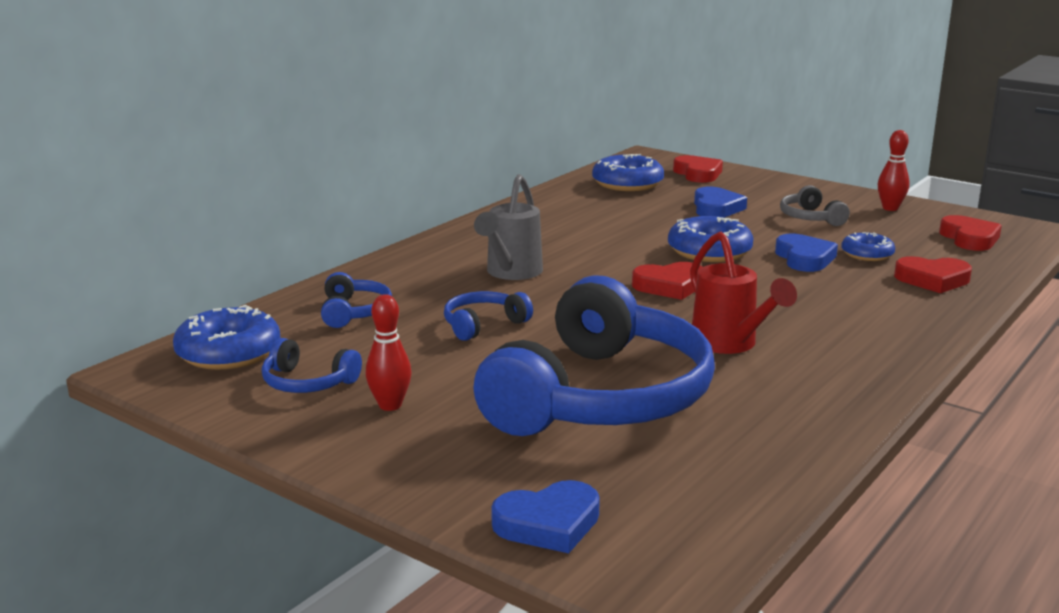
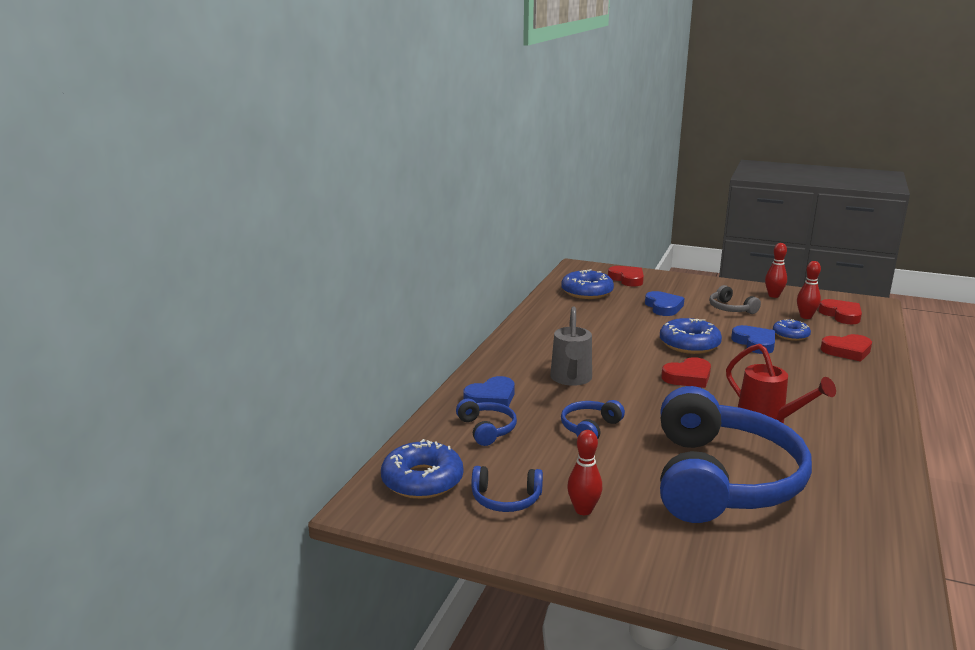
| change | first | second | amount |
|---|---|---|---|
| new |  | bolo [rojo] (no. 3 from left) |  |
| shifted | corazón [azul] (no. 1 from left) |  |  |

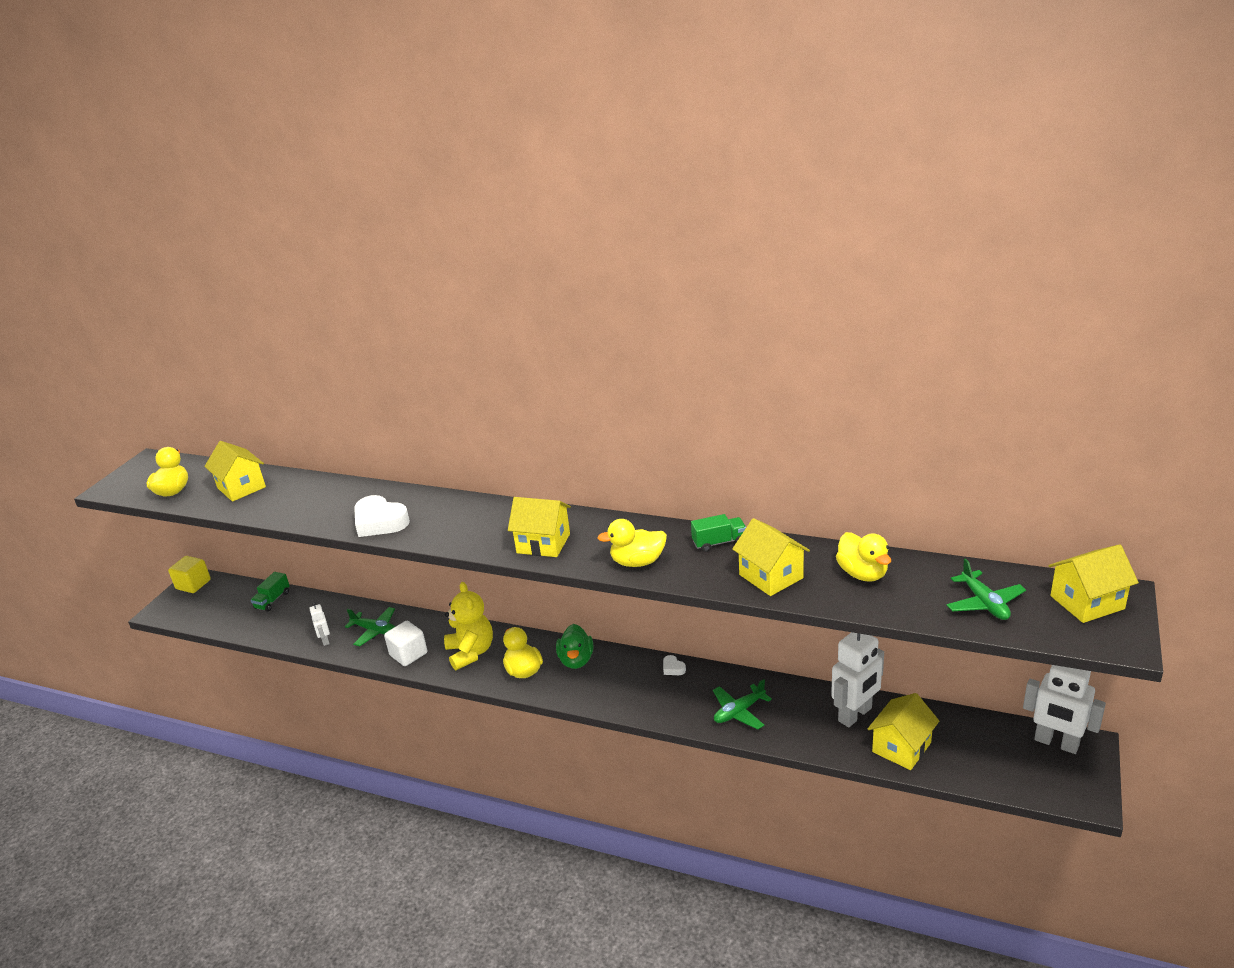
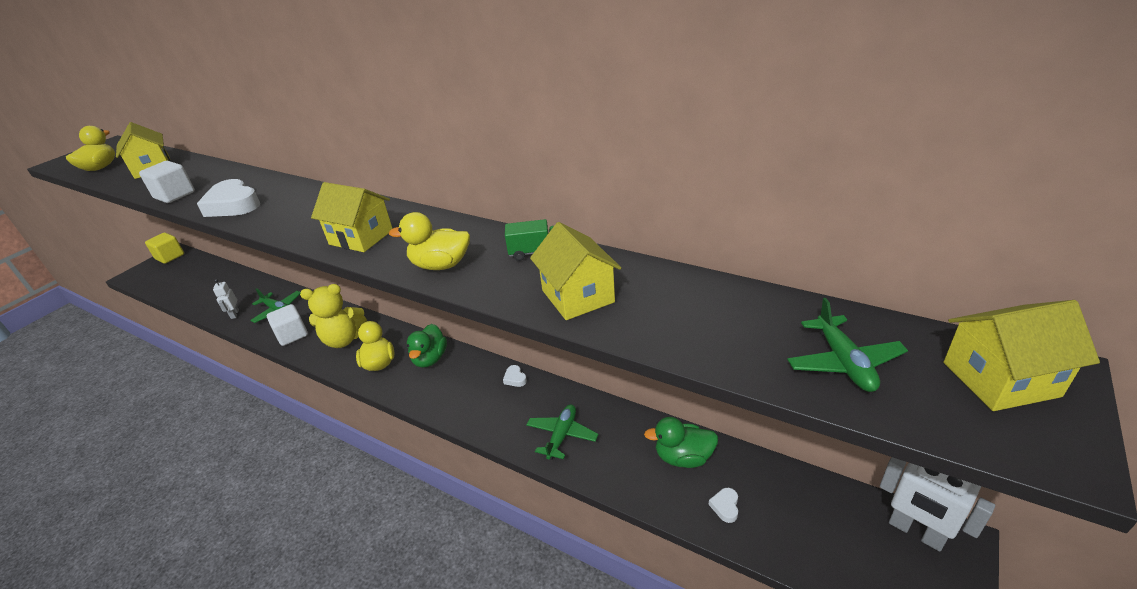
| change | first | second | amount |
|---|---|---|---|
| gone | camión [verde] (no. 1 from left) |  |  |
| gone | pato [amarillo] (no. 4 from left) |  |  |
| new |  | cubo [blanco] (no. 1 from left) |  |
| swapped | robot [blanco] (no. 2 from left) | pato [verde] (no. 2 from left) |  |
| swapped | casa [amarillo] (no. 4 from left) | corazón [blanco] (no. 3 from left) |  |
| rotated | osito [amarillo] |  | 90 degrees clockwise |
| rotated | avión [verde] (no. 2 from left) |  | 135 degrees clockwise |

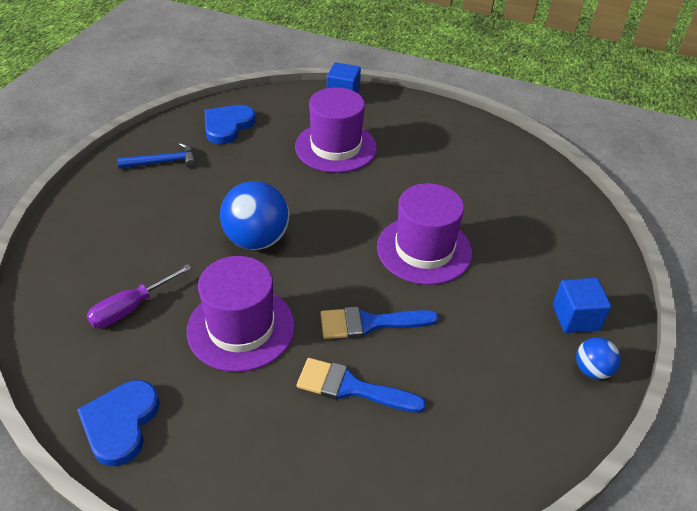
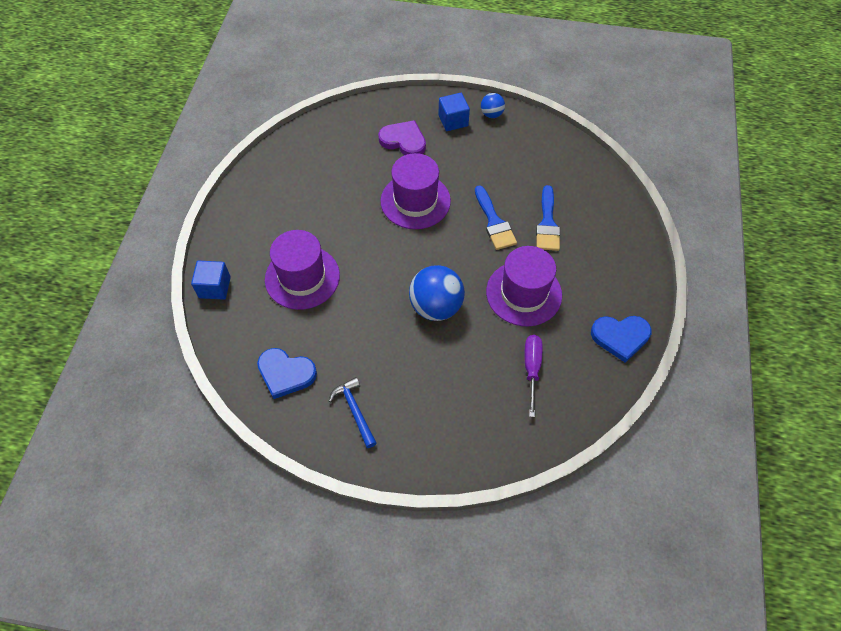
| change | first | second | amount |
|---|---|---|---|
| new |  | corazón [morado] |  |
| rotated | destornillador [morado] |  | 120 degrees counterclockwise |

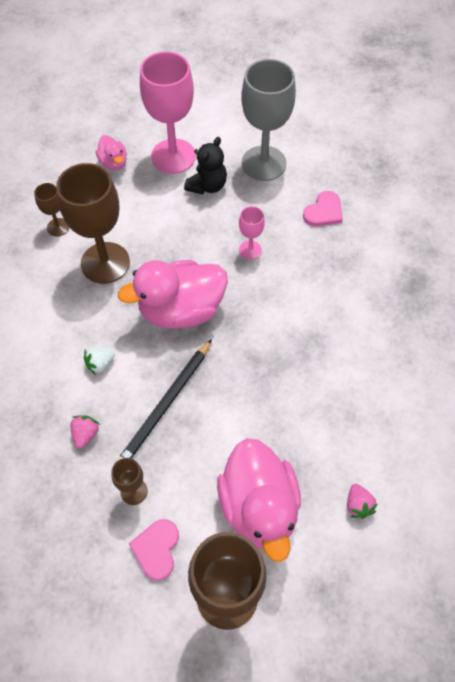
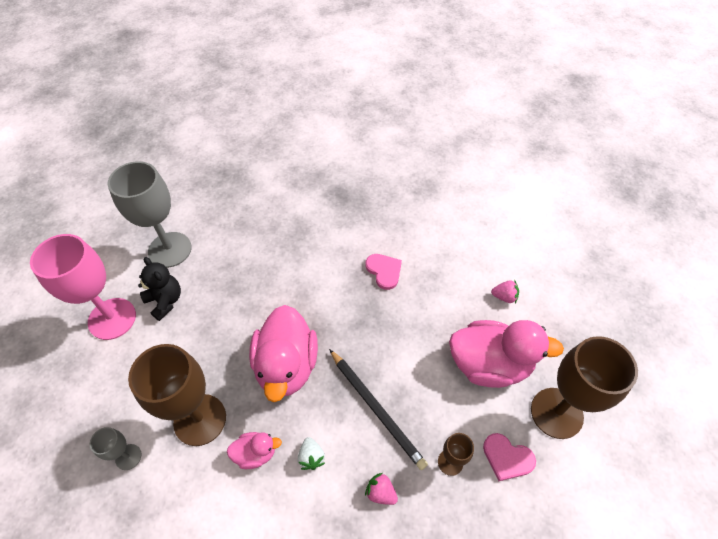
| change | first | second | amount |
|---|---|---|---|
| gone | copa [rosa] (no. 2 from left) |  |  |
| shifted | pato [rosa] (no. 1 from left) |  |  |
| shifted | corazón [rosa] (no. 2 from left in the first image) | corazón [rosa] (no. 1 from left) |  |
| repainted | copa [marrón] (no. 1 from left) | copa [gris] (no. 1 from left) |  |

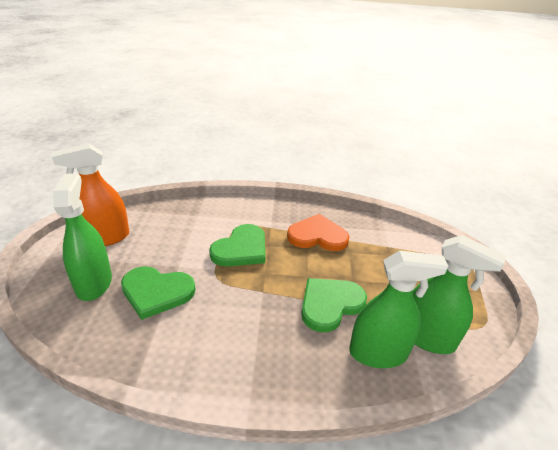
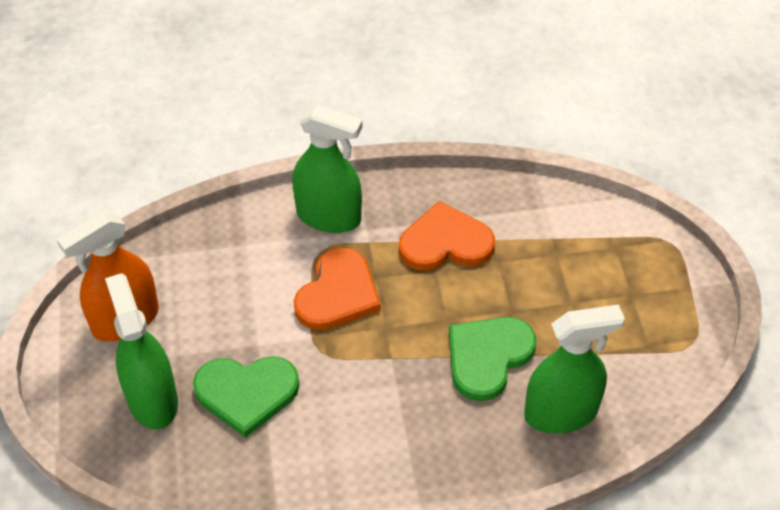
| change | first | second | amount |
|---|---|---|---|
| shifted | pulverizador [verde] (no. 3 from left in the first image) | pulverizador [verde] (no. 2 from left) |  |
| repainted | corazón [verde] (no. 2 from left) | corazón [naranja] (no. 1 from left) |  |

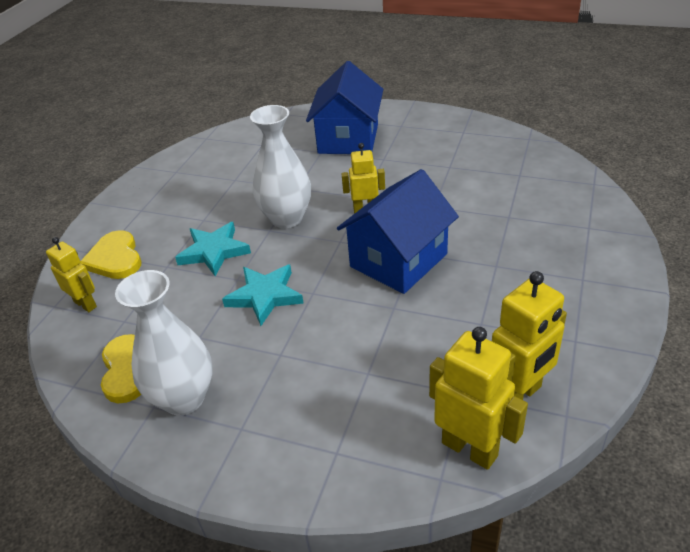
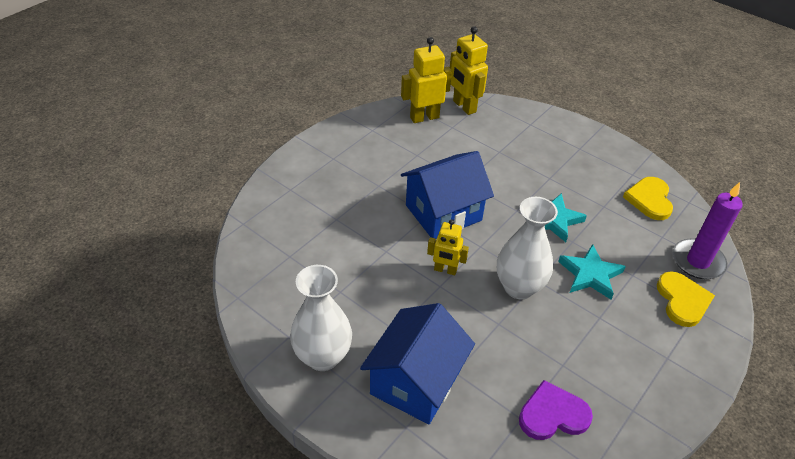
| change | first | second | amount |
|---|---|---|---|
| new |  | corazón [morado] |  |
| shifted | florero [blanco] (no. 1 from left) |  |  |
| swapped | robot [amarillo] (no. 1 from left) | vela [morado] |  |

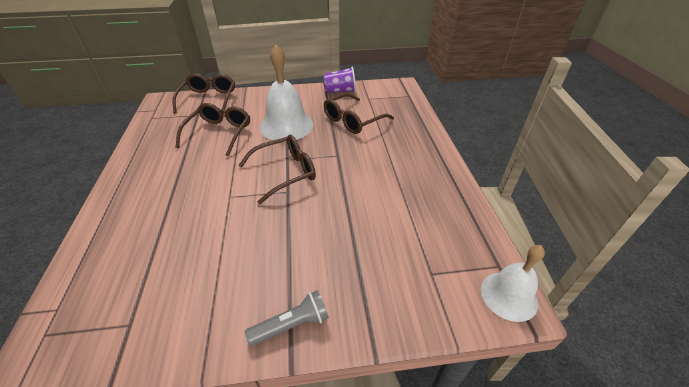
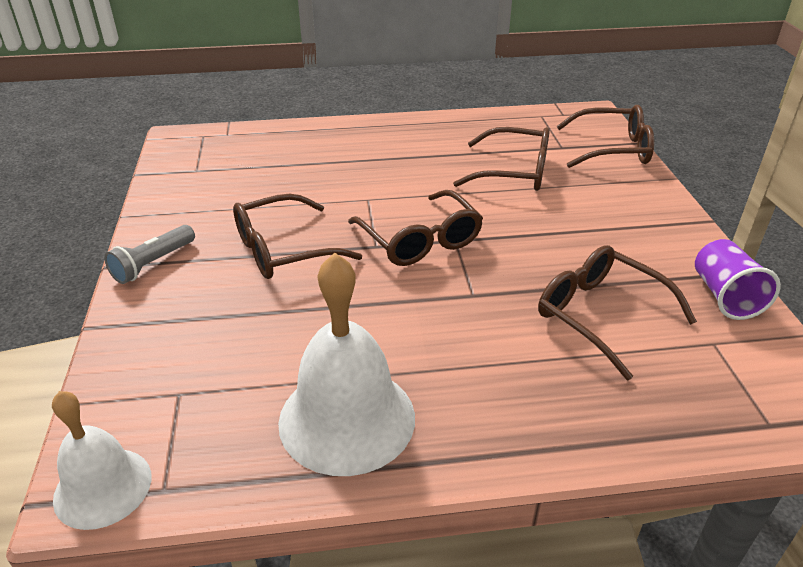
| change | first | second | amount |
|---|---|---|---|
| new |  | gafas [marrón] (no. 1 from left) |  |
| shifted | campana [blanco] (no. 1 from left in the first image) | campana [blanco] (no. 2 from left) |  |
| rotated | lámpara de mano [gris] |  | 60 degrees clockwise |

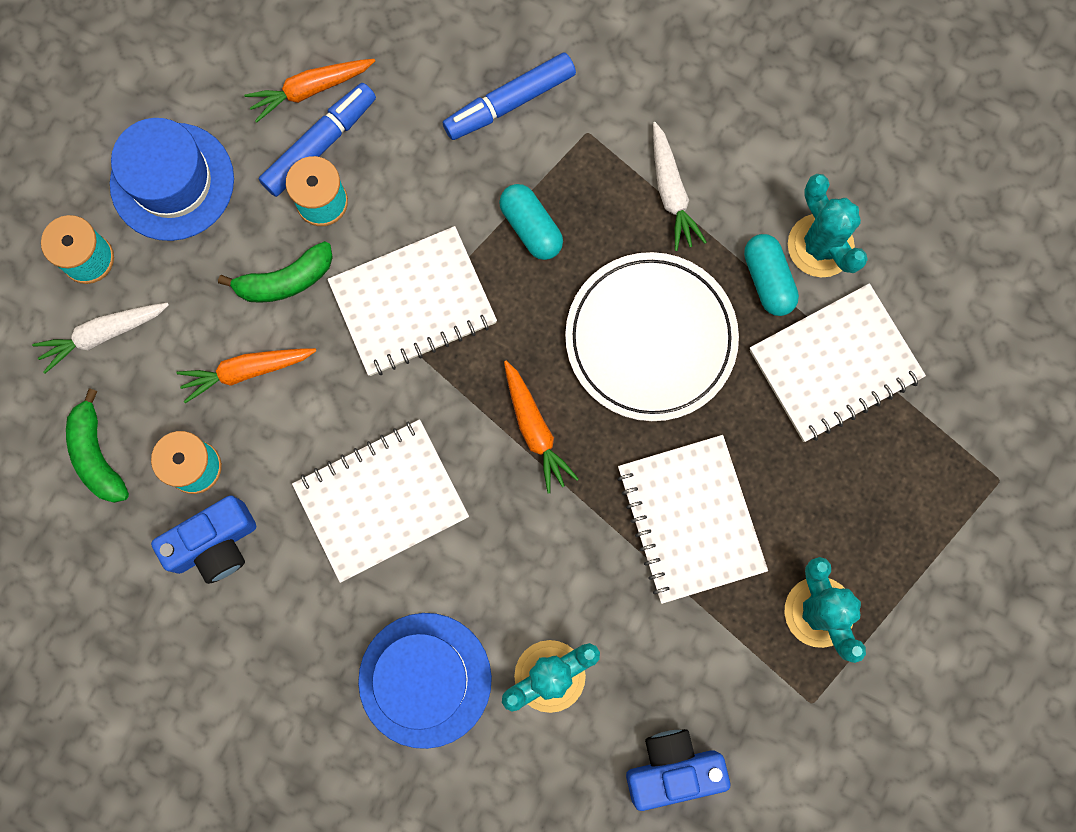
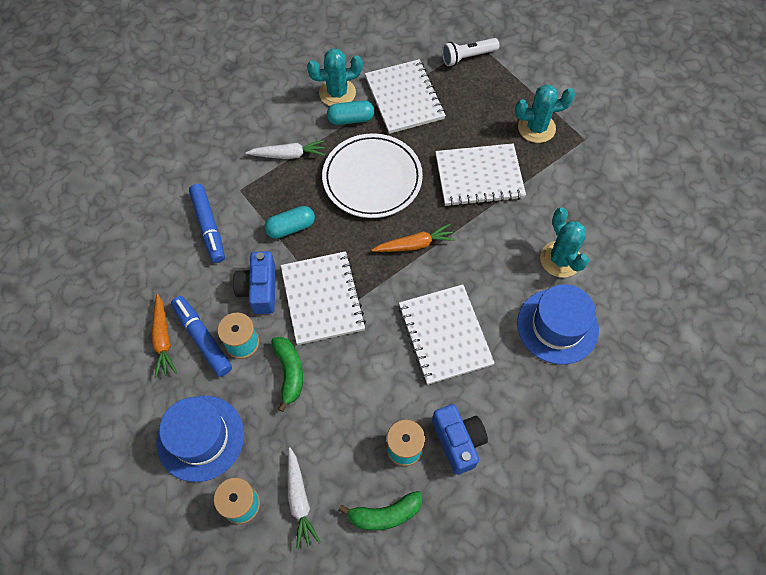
| change | first | second | amount |
|---|---|---|---|
| gone | zanahoria [naranja] (no. 1 from left) |  |  |
| new |  | lámpara de mano [blanco] |  |
| shifted | cámara [azul] (no. 2 from left in the first image) | cámara [azul] (no. 1 from left) |  |

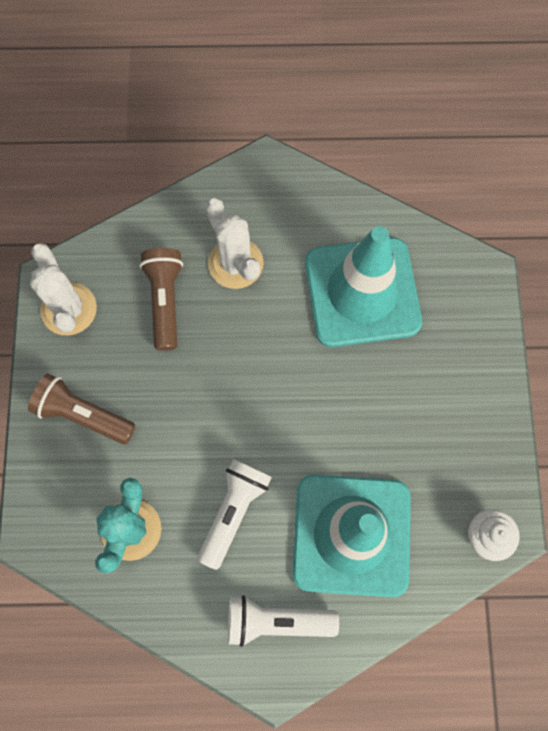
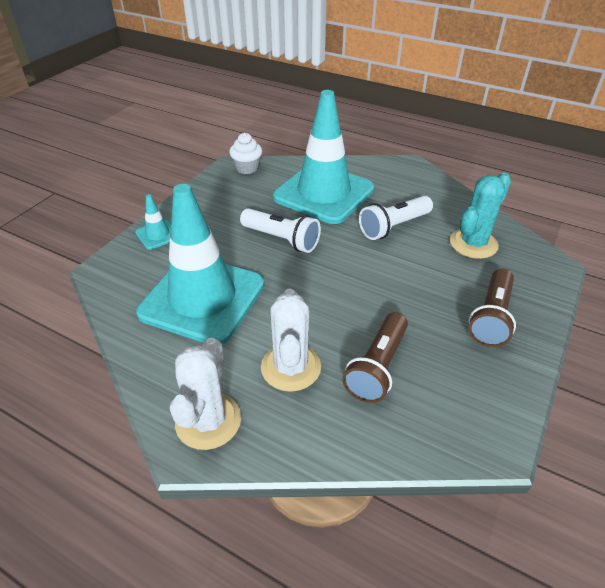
| change | first | second | amount |
|---|---|---|---|
| new |  | cono de tráfico [turquesa] (no. 1 from left) |  |
| shifted | cactus [blanco] (no. 1 from left) |  |  |
| shifted | lámpara de mano [blanco] (no. 2 from left in the first image) | lámpara de mano [blanco] (no. 1 from left) |  |
| rotated | lámpara de mano [marrón] (no. 1 from left in the first image) | lámpara de mano [marrón] (no. 2 from left) | 60 degrees clockwise |

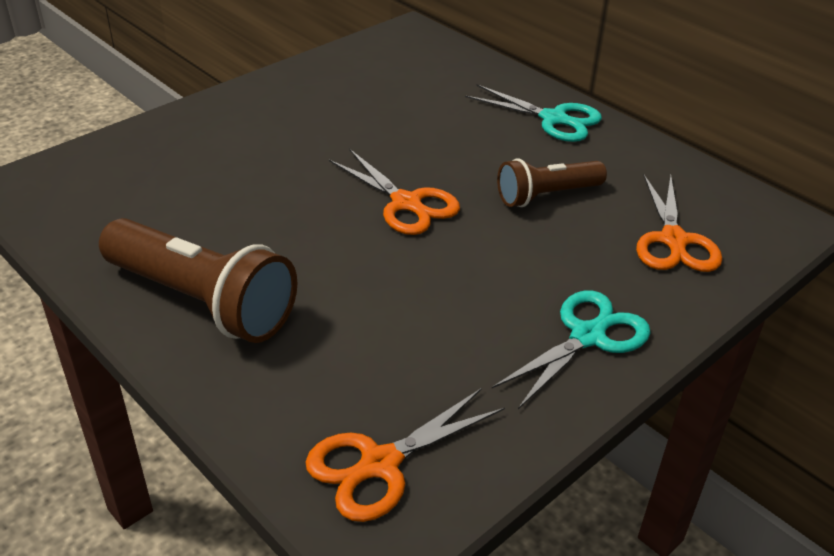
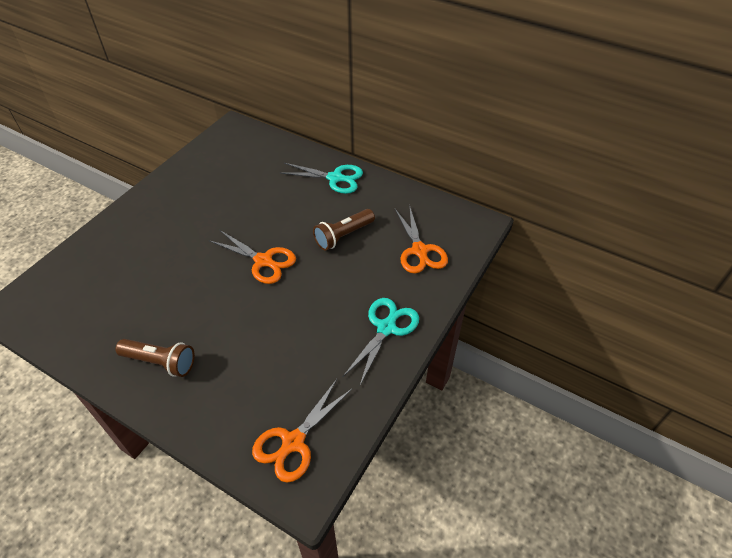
| change | first | second | amount |
|---|---|---|---|
| scaled | lámpara de mano [marrón] (no. 1 from left) |  | x0.60 |

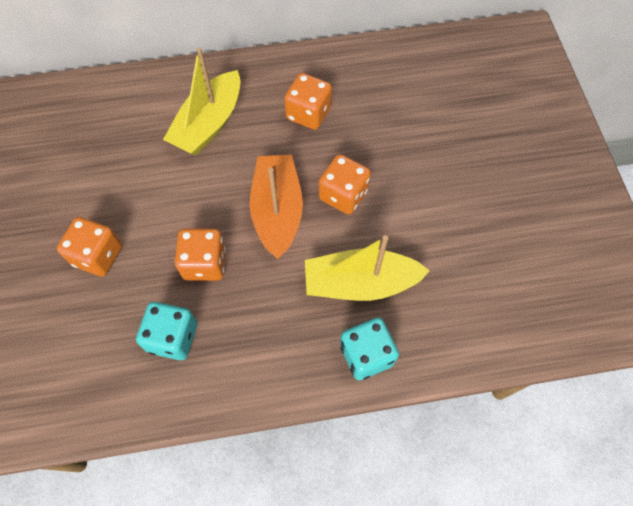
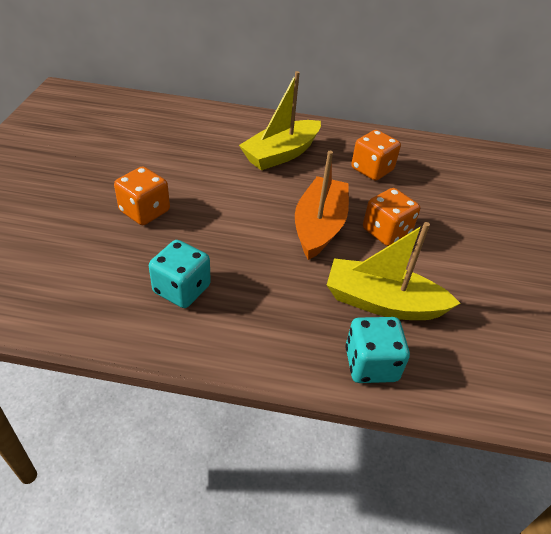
| change | first | second | amount |
|---|---|---|---|
| gone | dado [naranja] (no. 2 from left) |  |  |

